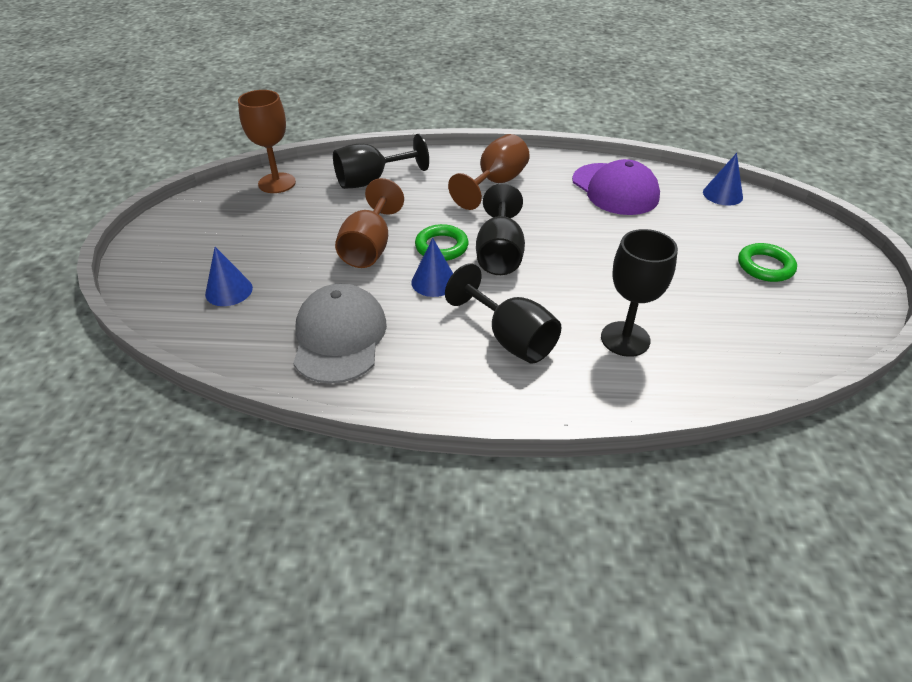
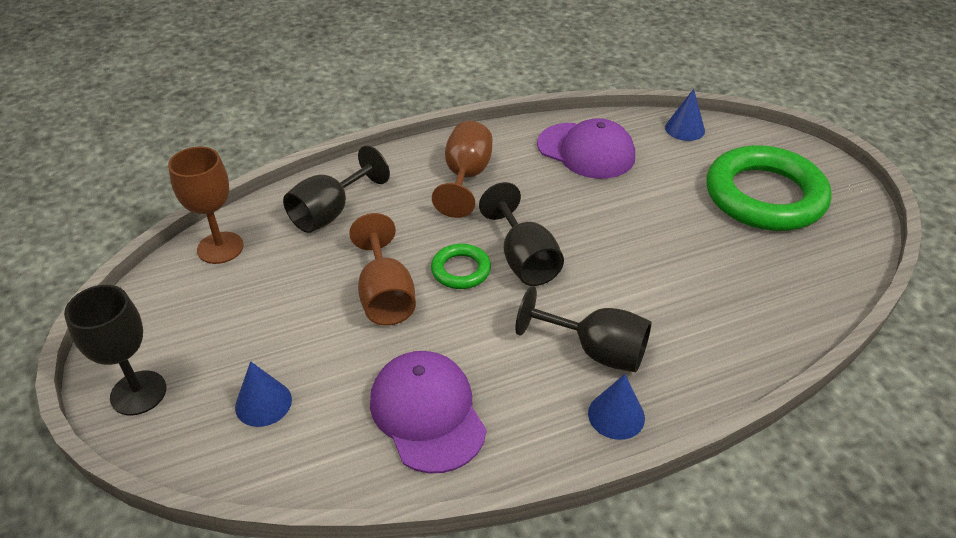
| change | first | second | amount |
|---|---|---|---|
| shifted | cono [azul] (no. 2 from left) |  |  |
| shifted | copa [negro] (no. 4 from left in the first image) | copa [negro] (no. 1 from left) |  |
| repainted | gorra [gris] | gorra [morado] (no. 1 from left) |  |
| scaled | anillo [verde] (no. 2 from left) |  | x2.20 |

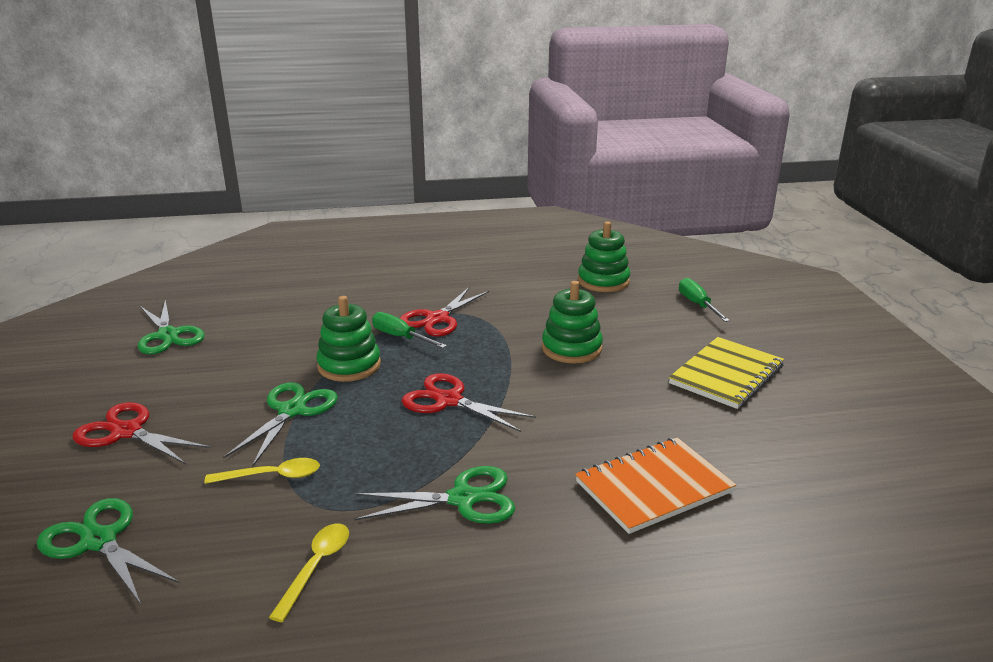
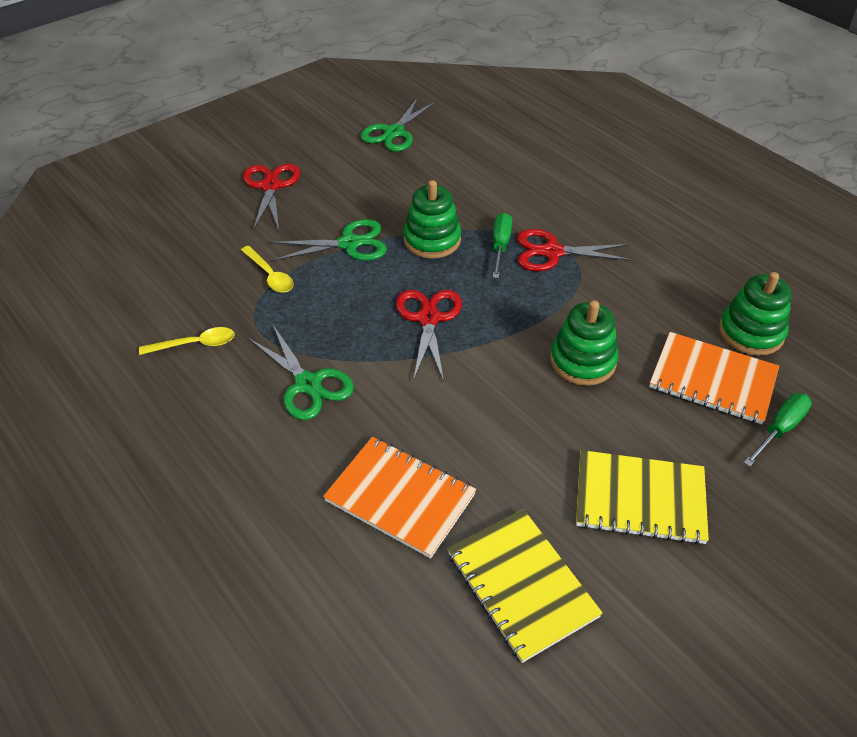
| change | first | second | amount |
|---|---|---|---|
| gone | tijeras [verde] (no. 1 from left) |  |  |
| new |  | cuaderno [amarillo] (no. 1 from left) |  |
| new |  | cuaderno [naranja] (no. 2 from left) |  |

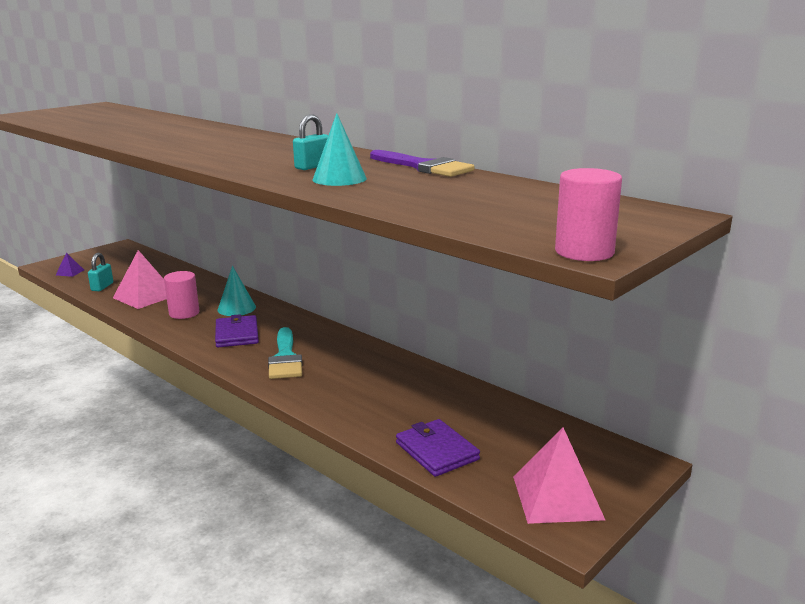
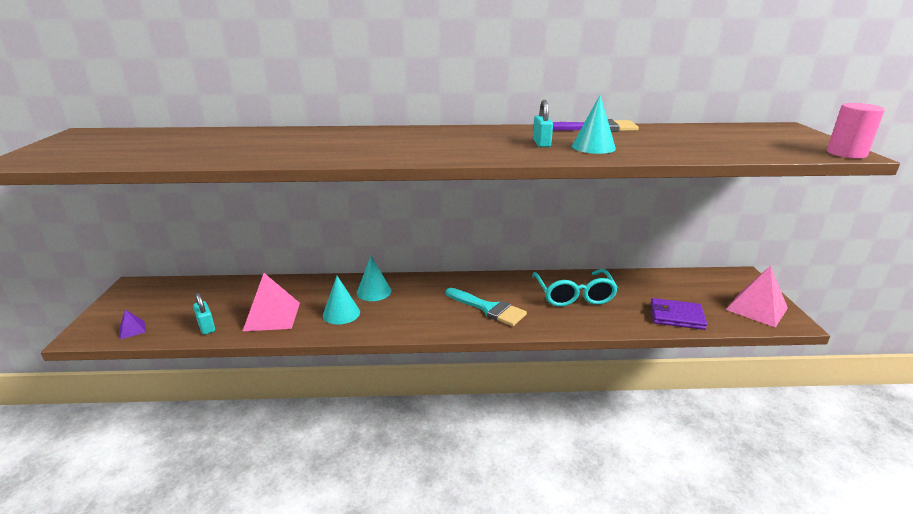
| change | first | second | amount |
|---|---|---|---|
| gone | cartera [morado] (no. 1 from left) |  |  |
| new |  | gafas [turquesa] |  |
| swapped | cilindro [rosa] (no. 1 from left) | cono [turquesa] (no. 1 from left) |  |

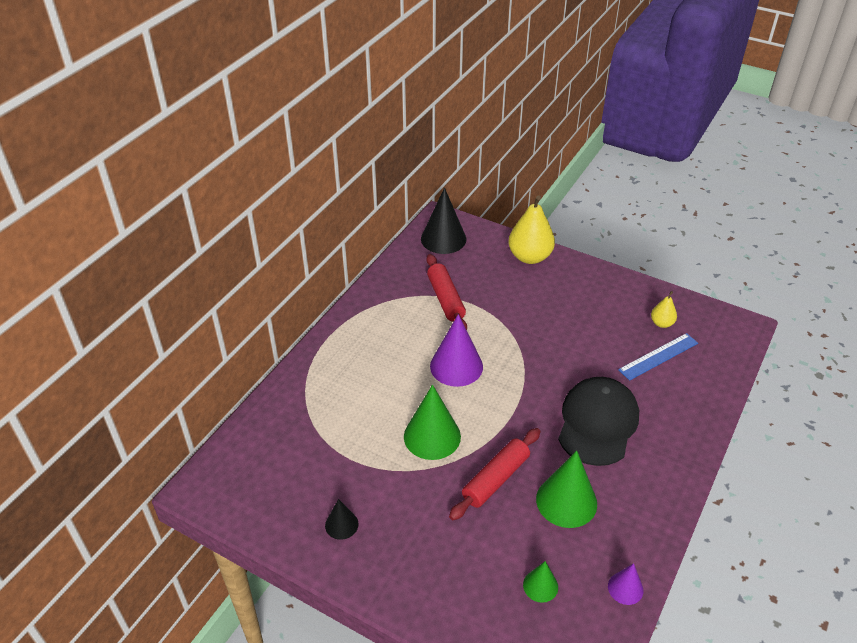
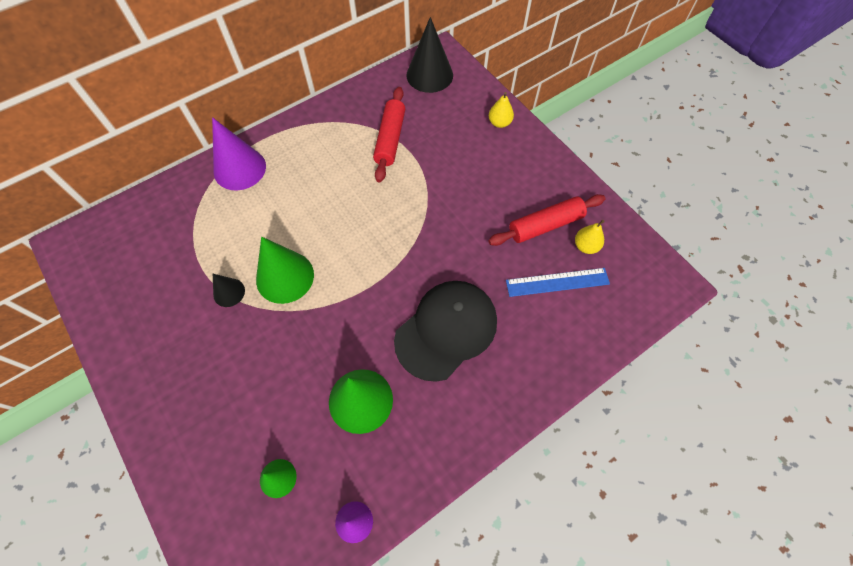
| change | first | second | amount |
|---|---|---|---|
| shifted | cono [negro] (no. 1 from left) |  |  |
| shifted | cono [morado] (no. 1 from left) |  |  |
| shifted | rodillo [rojo] (no. 2 from left) |  |  |
| scaled | pera [amarillo] (no. 1 from left) |  | x0.51 |

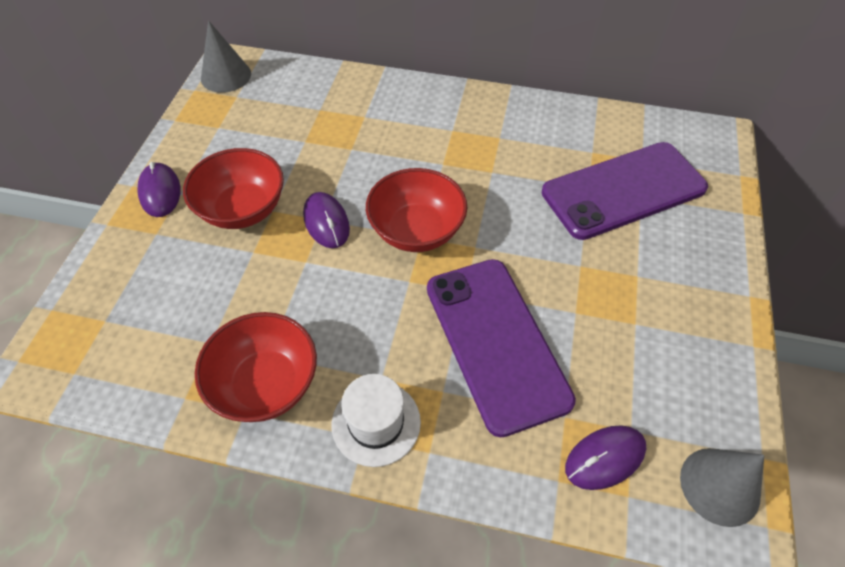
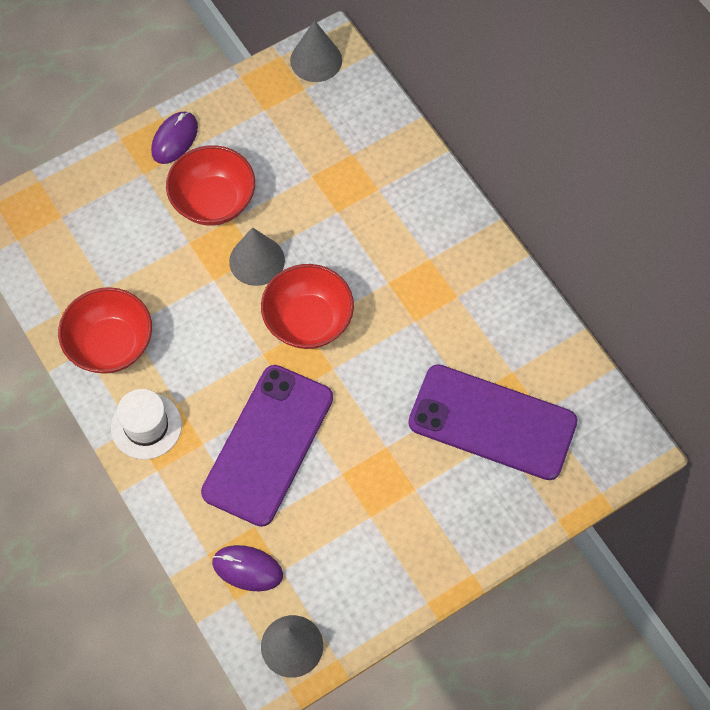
| change | first | second | amount |
|---|---|---|---|
| swapped | ratón [morado] (no. 2 from left) | cono [gris] (no. 1 from left) |  |

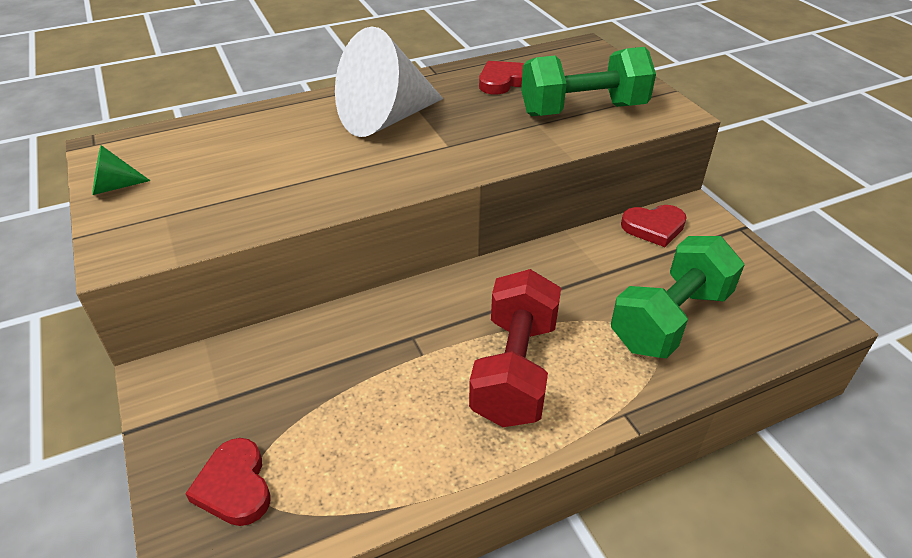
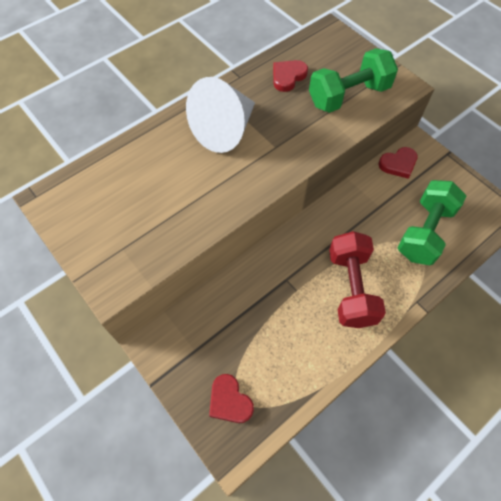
| change | first | second | amount |
|---|---|---|---|
| gone | cono [verde] |  |  |

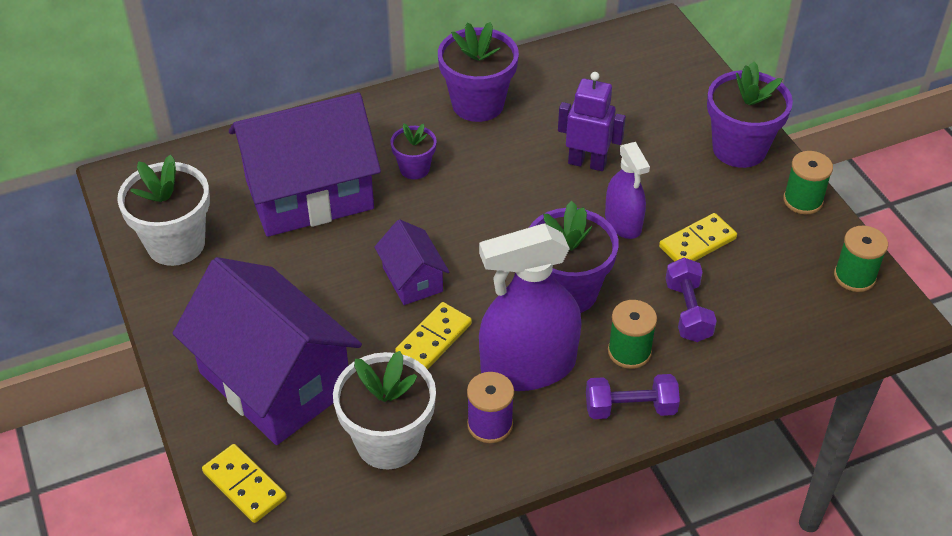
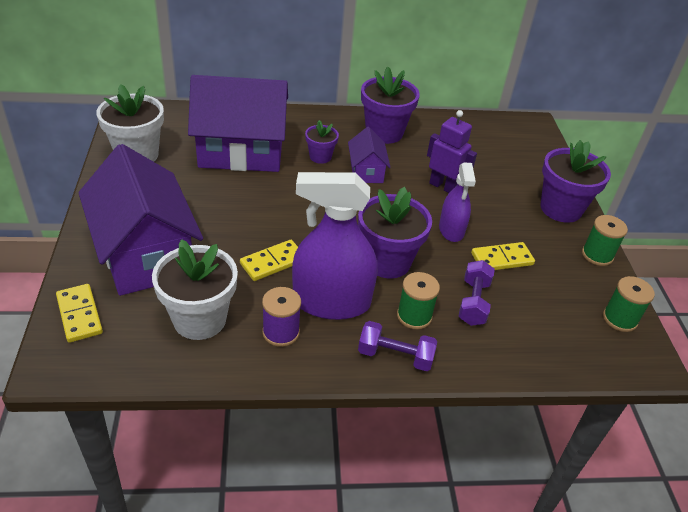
| change | first | second | amount |
|---|---|---|---|
| shifted | casa [morado] (no. 3 from left) |  |  |

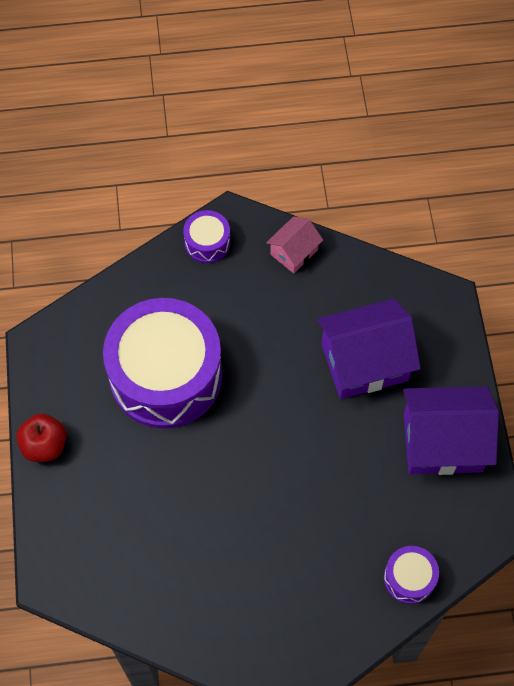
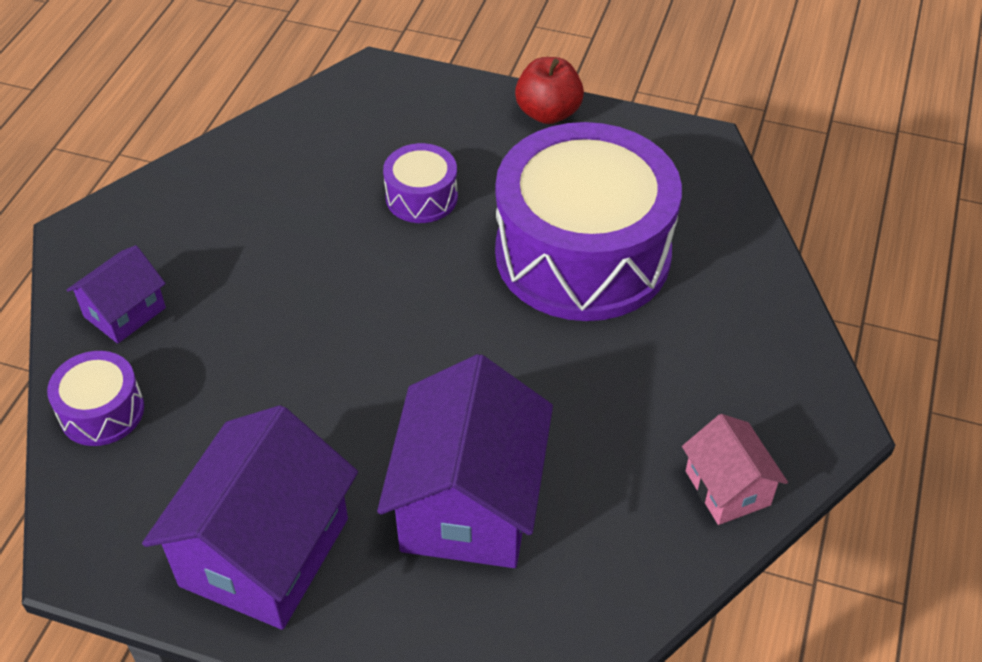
| change | first | second | amount |
|---|---|---|---|
| new |  | casa [morado] (no. 1 from left) |  |
| shifted | tambor [morado] (no. 2 from left) |  |  |

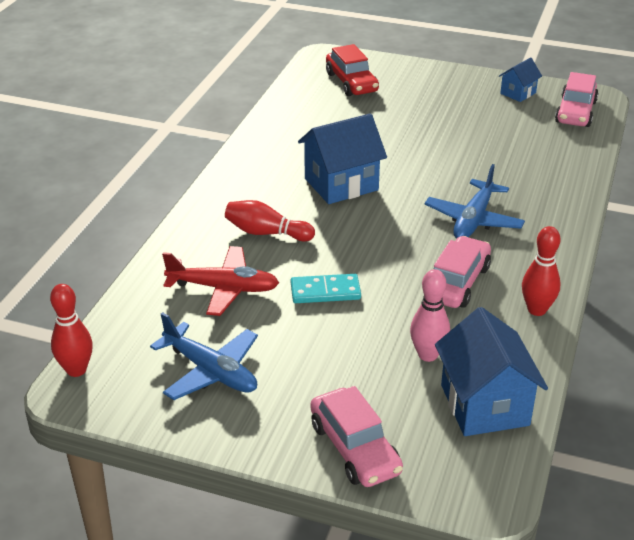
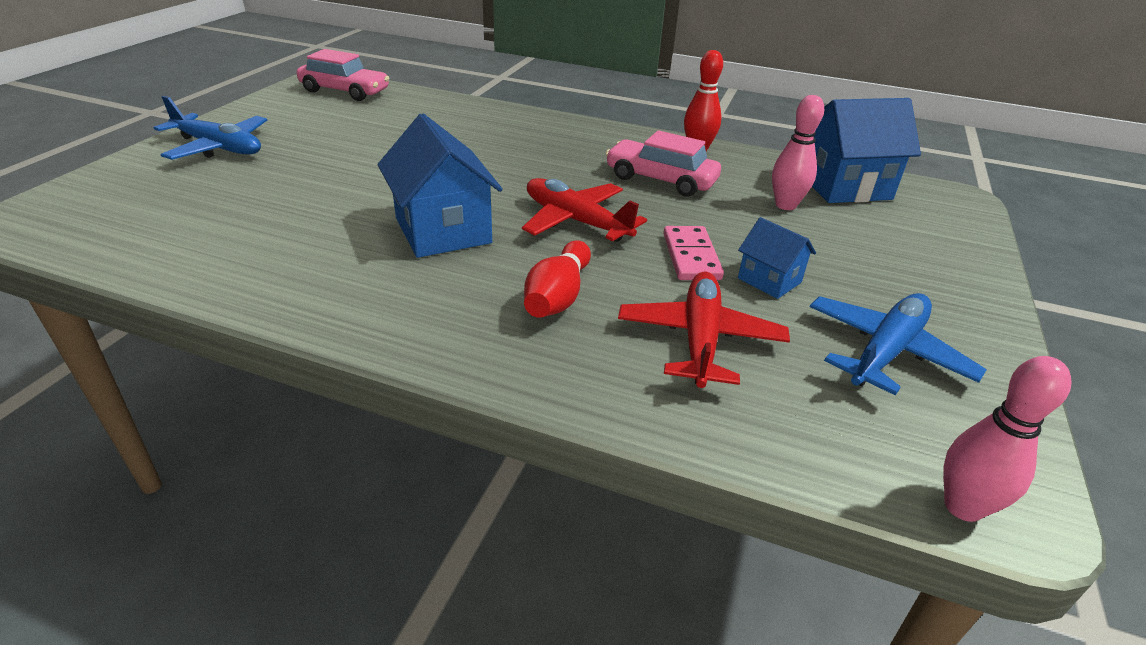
| change | first | second | amount |
|---|---|---|---|
| gone | coche [rosa] (no. 1 from left) |  |  |
| gone | coche [rojo] |  |  |
| new |  | avión [rojo] (no. 1 from left) |  |
| shifted | avión [azul] (no. 2 from left in the first image) | avión [azul] (no. 1 from left) |  |
| shifted | casa [azul] (no. 3 from left in the first image) | casa [azul] (no. 2 from left) |  |
| repainted | bolo [rojo] (no. 1 from left) | bolo [rosa] (no. 2 from left) |  |
| repainted | ficha de dominó [turquesa] | ficha de dominó [rosa] |  |

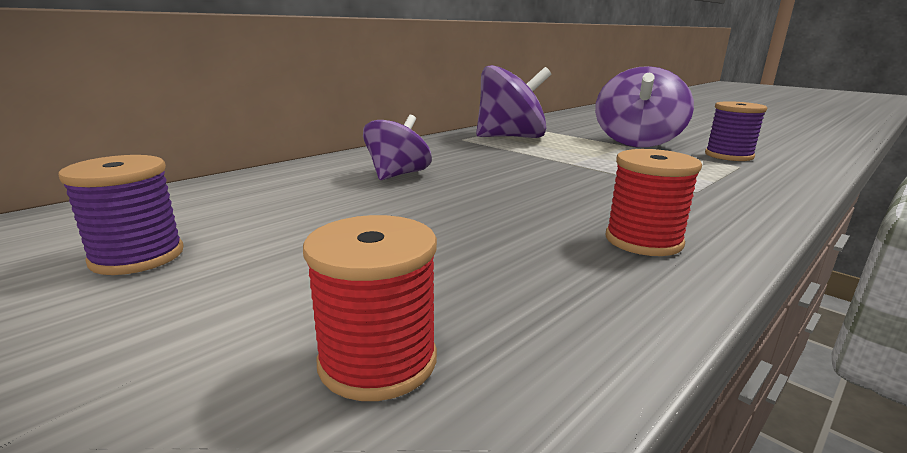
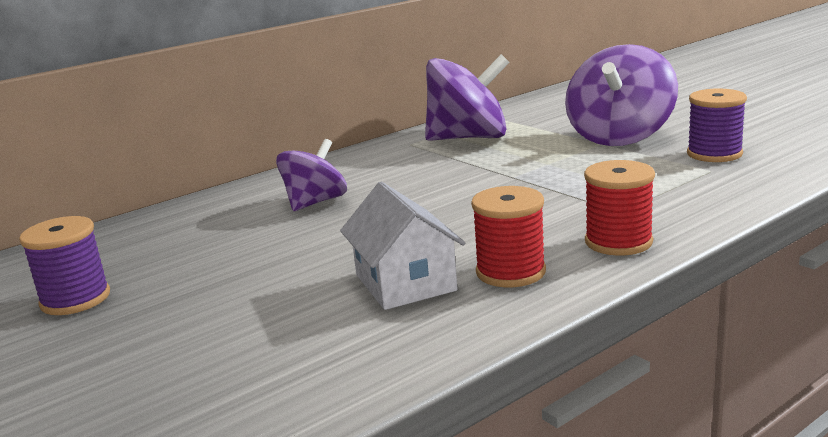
| change | first | second | amount |
|---|---|---|---|
| new |  | casa [blanco] |  |
| shifted | carrete [rojo] (no. 1 from left in the first image) | carrete [rojo] (no. 2 from left) |  |

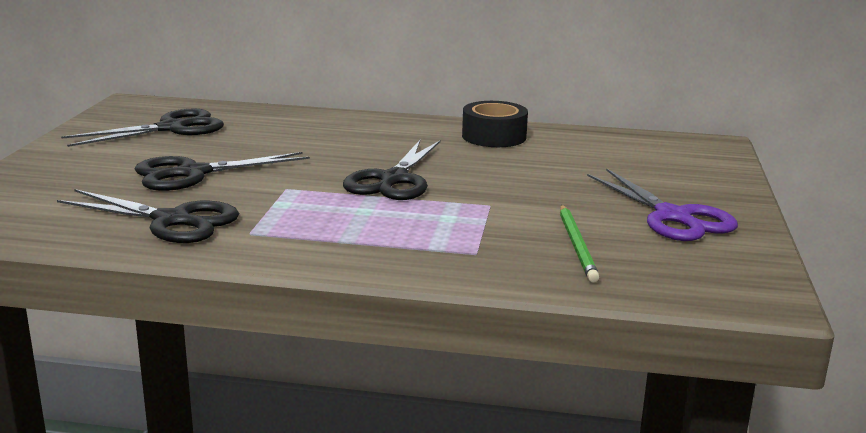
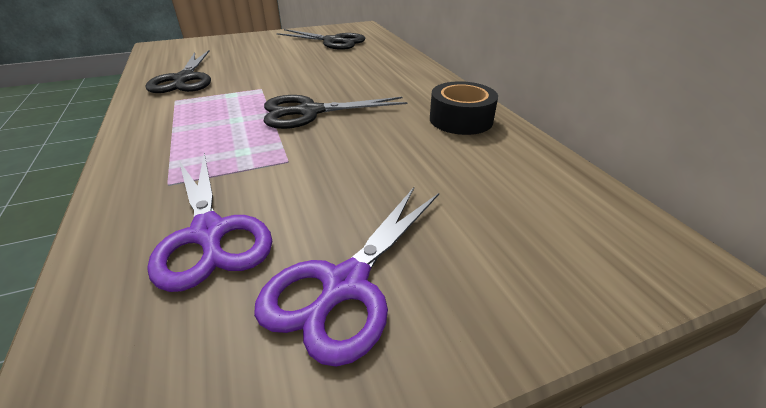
| change | first | second | amount |
|---|---|---|---|
| gone | tijeras [negro] (no. 3 from left) |  |  |
| swapped | lápiz [verde] | tijeras [morado] (no. 1 from left) |  |

